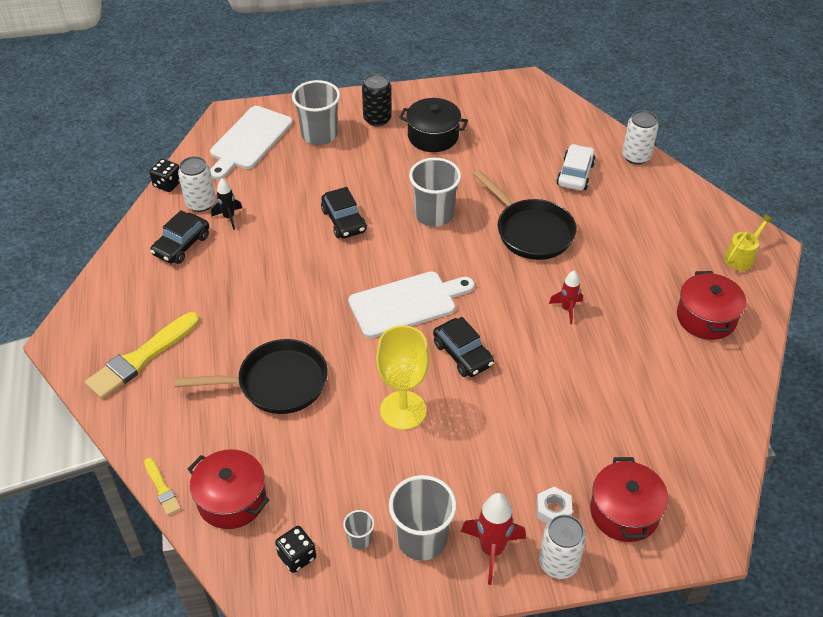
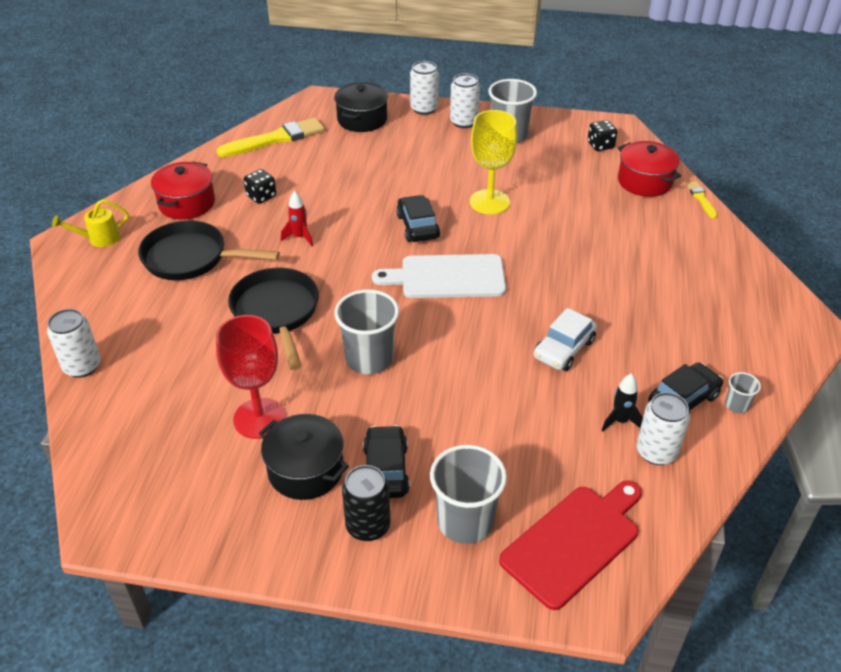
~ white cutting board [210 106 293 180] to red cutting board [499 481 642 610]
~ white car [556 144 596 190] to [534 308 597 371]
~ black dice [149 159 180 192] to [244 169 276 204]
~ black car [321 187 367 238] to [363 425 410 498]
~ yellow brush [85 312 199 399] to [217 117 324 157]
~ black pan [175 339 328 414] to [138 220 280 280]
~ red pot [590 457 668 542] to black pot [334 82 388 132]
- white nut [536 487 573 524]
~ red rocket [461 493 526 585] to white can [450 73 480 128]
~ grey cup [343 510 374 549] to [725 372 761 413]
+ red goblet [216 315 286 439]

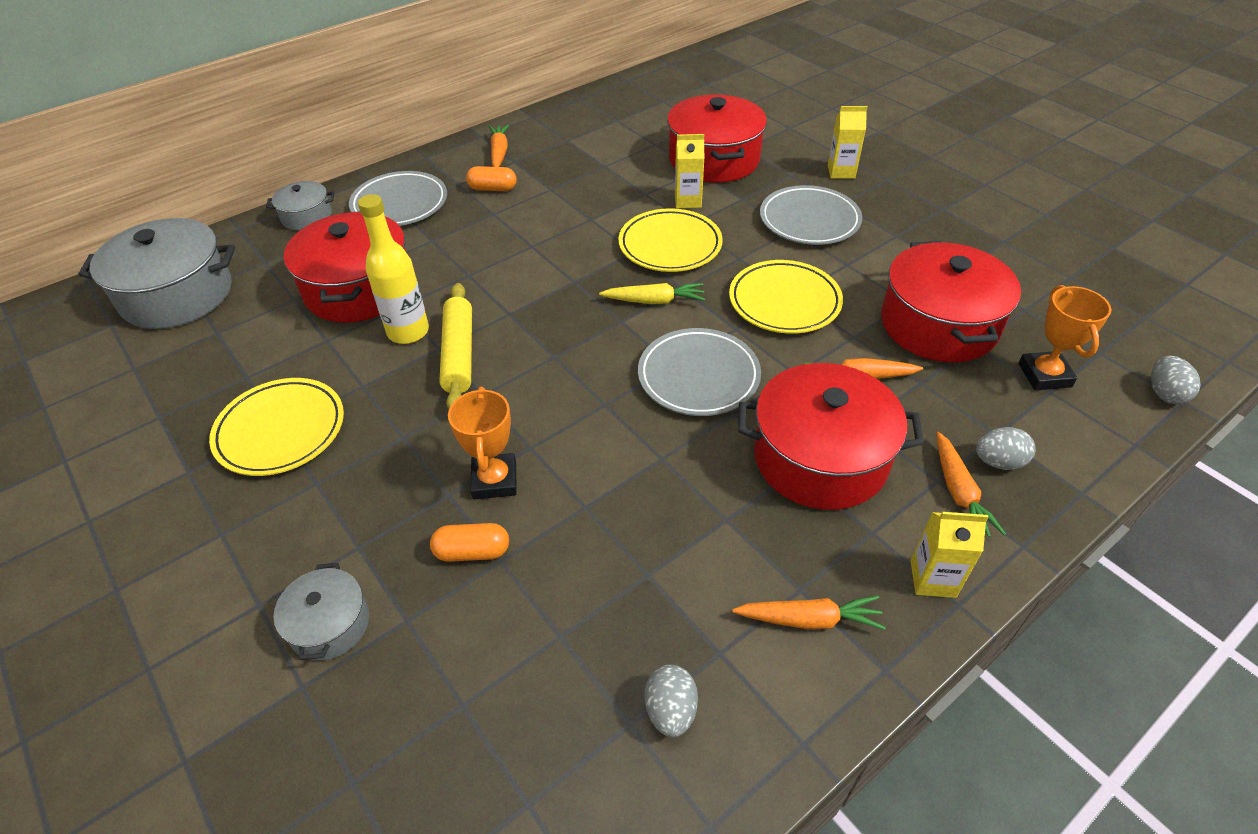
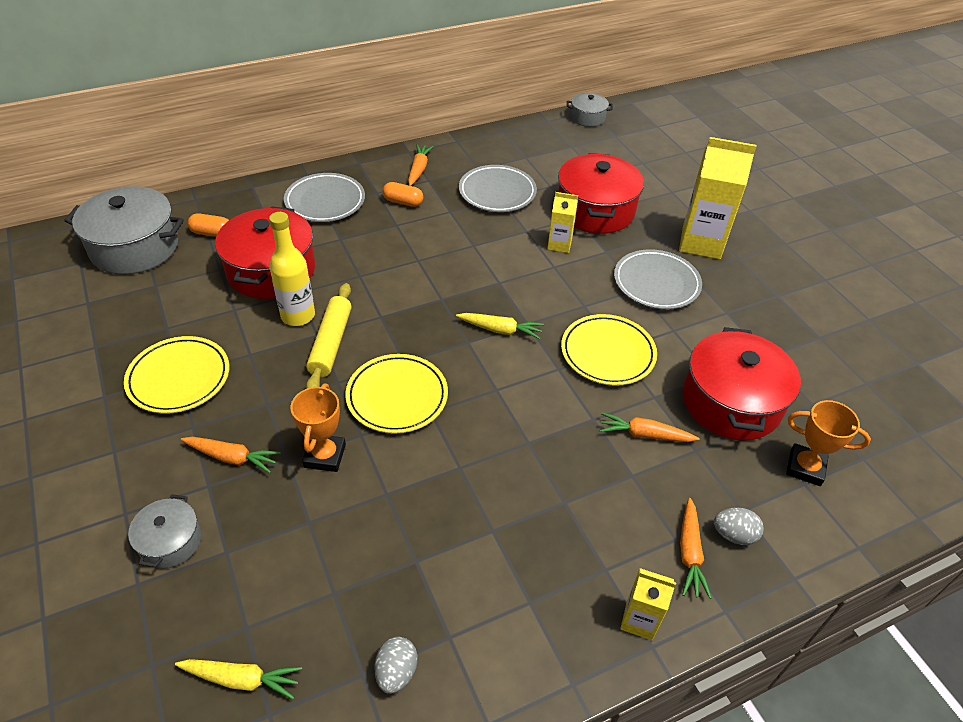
~ yellow carton [828 106 868 179] = [679 137 757 259] x1.91
~ grey pot [266 181 334 230] to [567 93 613 127]
~ yellow plate [619 208 723 272] to [346 354 448 434]
~ orange trophy [1018 285 1111 390] = [786 400 871 486] 75 degrees counterclockwise
~ grey plate [638 328 761 416] to [459 165 537 212]
- grey egg [1151 356 1201 404]
- red pot [738 363 924 510]
~ orange capsule [430 523 509 562] to [188 213 229 237]
~ orange carrot [732 596 886 630] to [181 437 281 473]
+ yellow carrot [175 659 302 699]

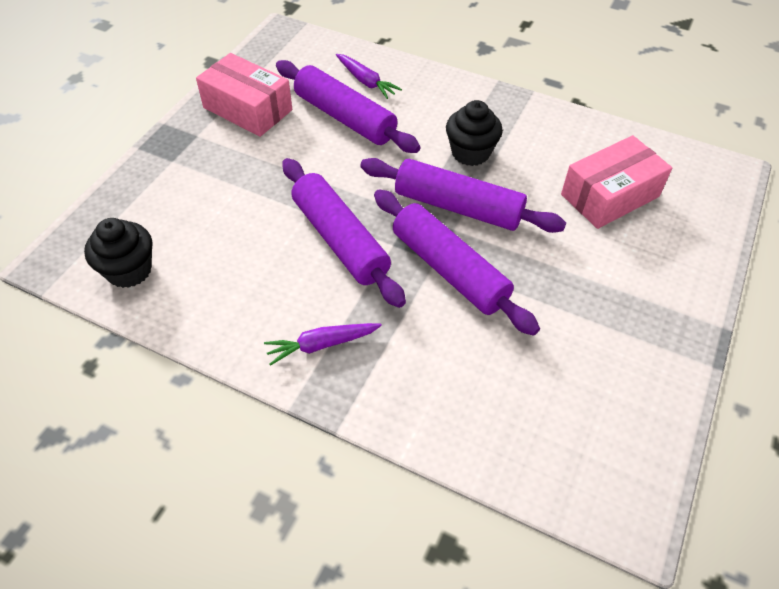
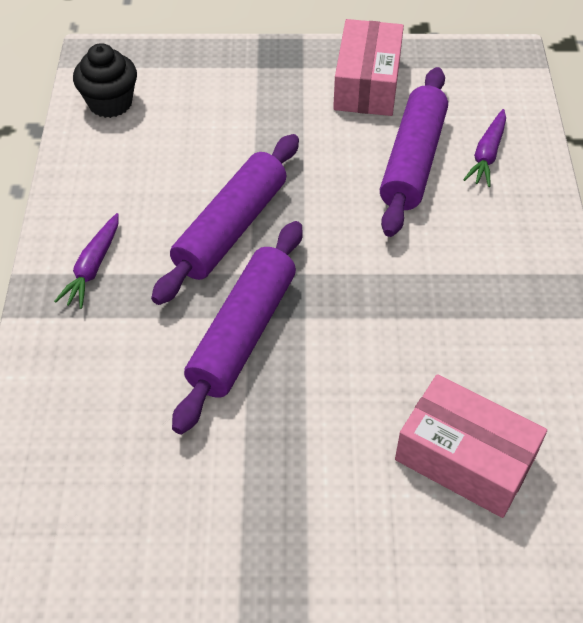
- black cupcake [446 100 503 166]
- purple rolling pin [360 158 566 233]
~ purple carrot [264 323 382 366] = [54 213 119 309] 120 degrees counterclockwise

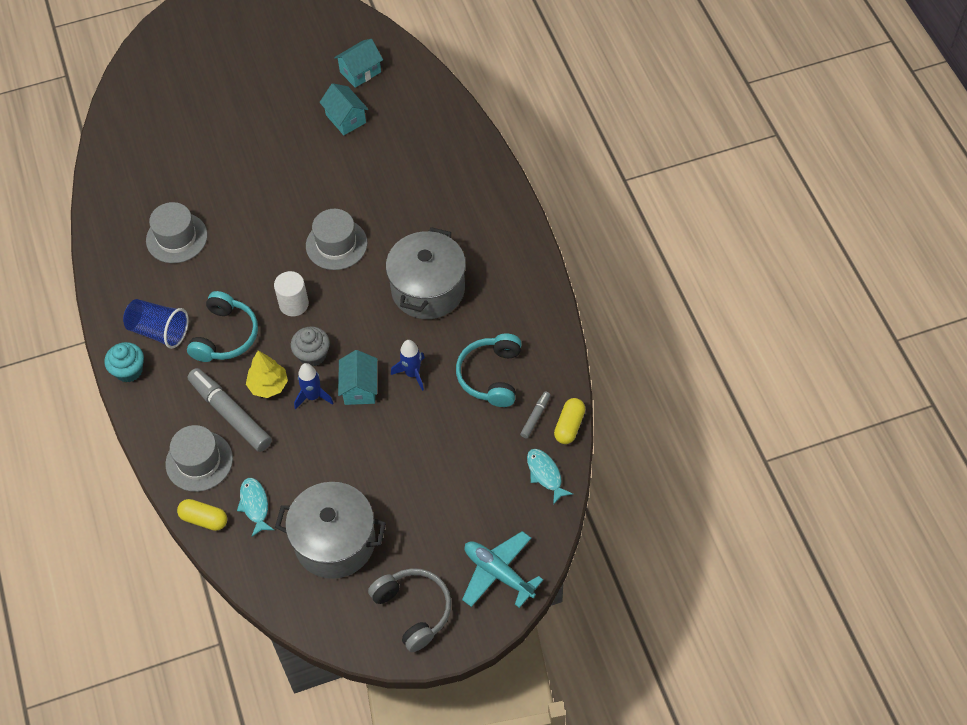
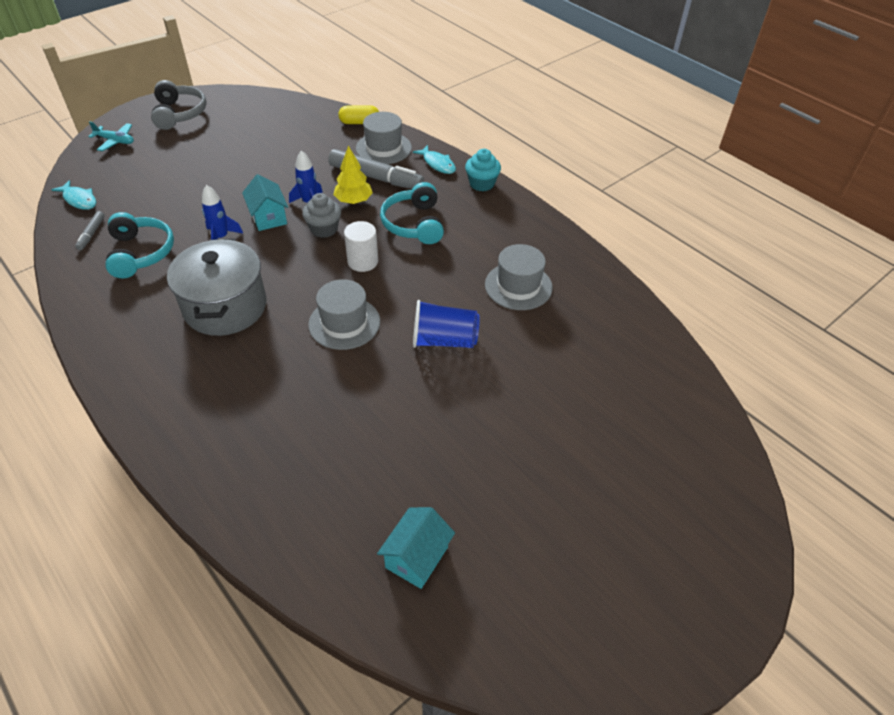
- turquoise house [319 83 368 135]
~ blue cup [123 299 189 349] to [413 300 480 348]
- yellow capsule [554 398 585 444]
~ turquoise fish [237 478 274 537] to [413 145 456 174]
- grey pot [275 482 386 579]
~ turquoise plane [462 531 543 608] = [88 121 134 151] x0.66
~ grey headphones [368 568 451 652] = [151 80 207 130] 135 degrees counterclockwise

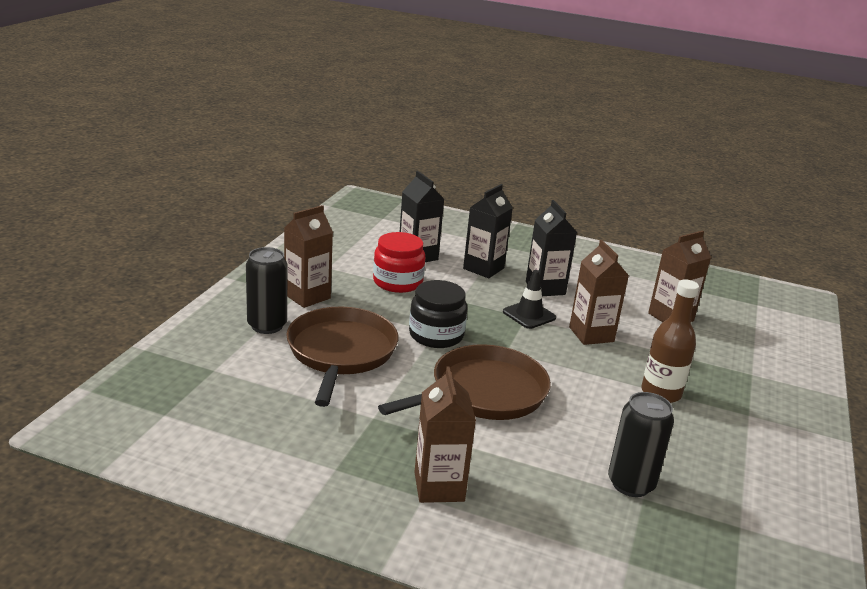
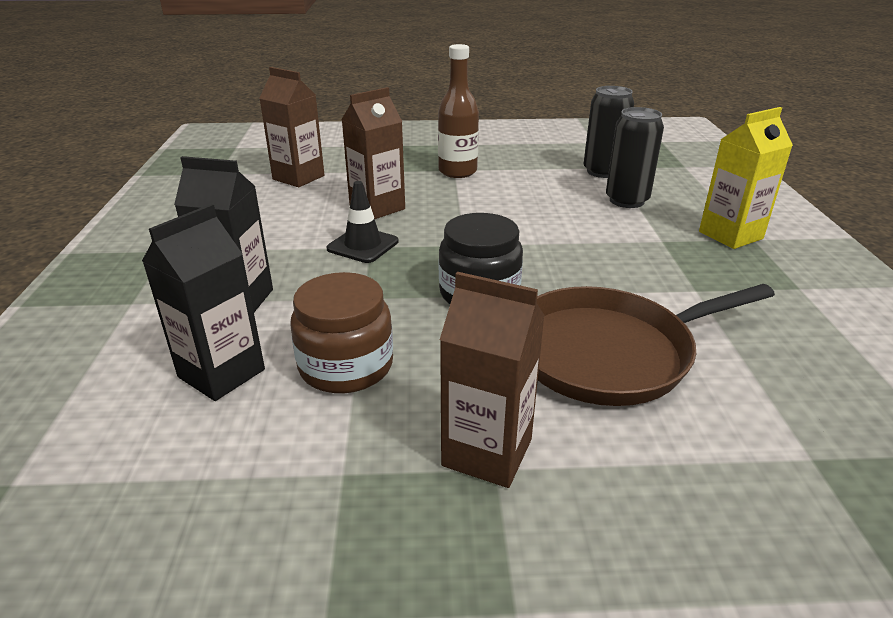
- black carton [526 200 577 296]
~ red jar [373 232 425 293] to brown jar [291 272 393 393]
~ black can [246 247 287 334] to [606 107 664 208]
- brown pan [378 344 551 420]
~ brown carton [415 367 476 503] to yellow carton [699 107 793 249]

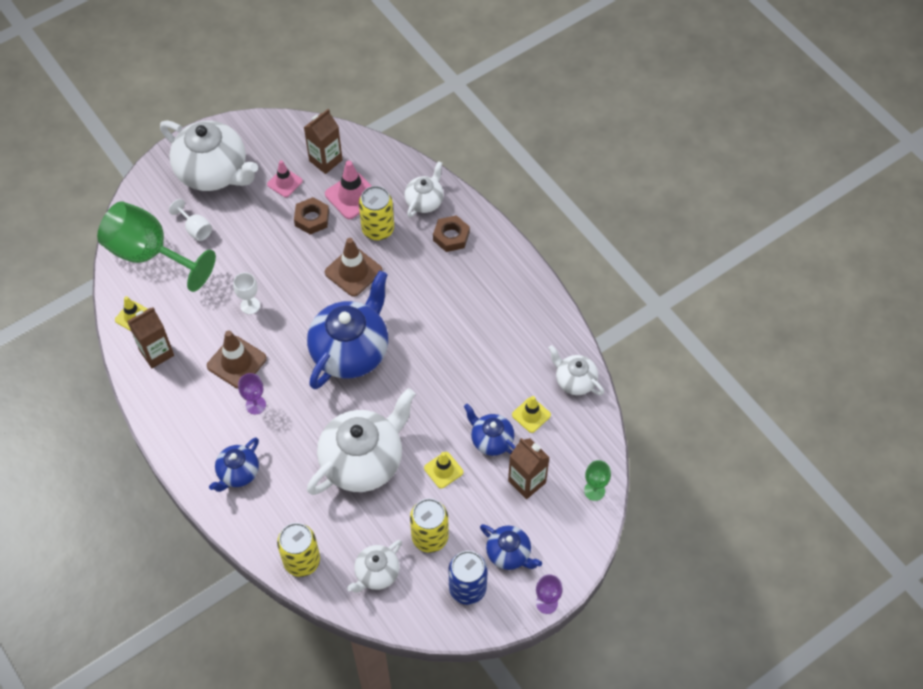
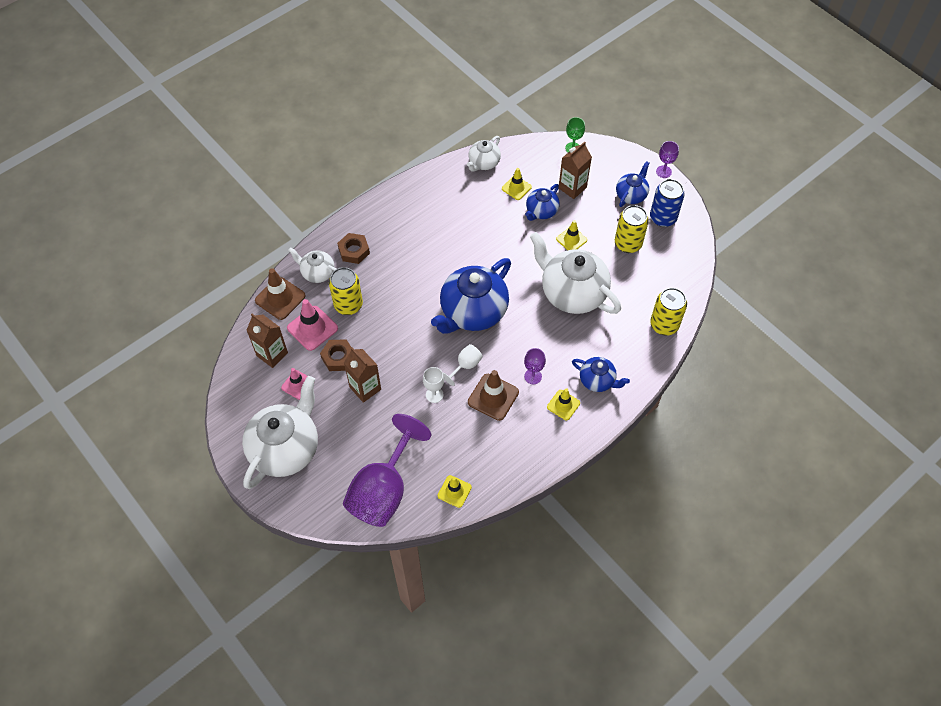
~ white goblet [169 199 212 241] to [443 344 483 386]
~ green goblet [97 201 216 292] to purple goblet [343 414 431 527]
~ brown traffic cone [325 238 383 297] to [255 268 306 320]
~ blue teapot [307 270 388 389] = [431 258 511 334] 75 degrees counterclockwise
~ brown carton [127 307 174 368] to [344 348 381 403]
- white teapot [347 540 402 593]
+ yellow traffic cone [547 388 580 420]

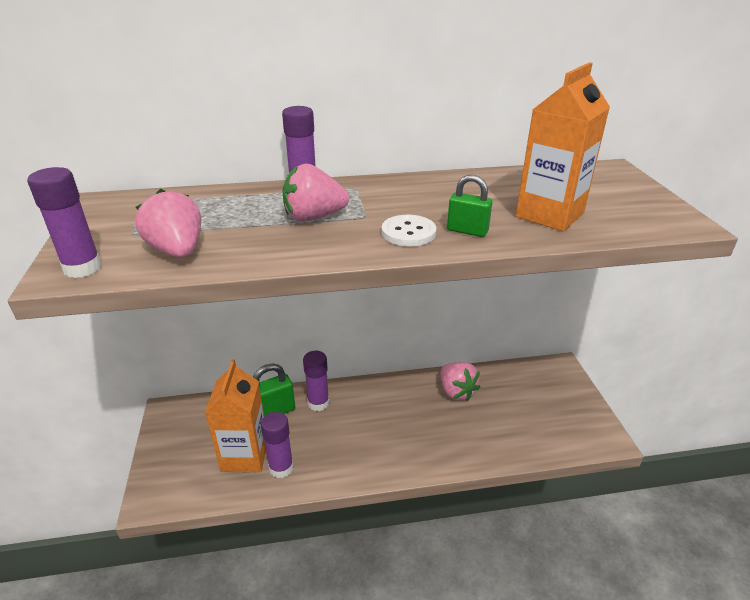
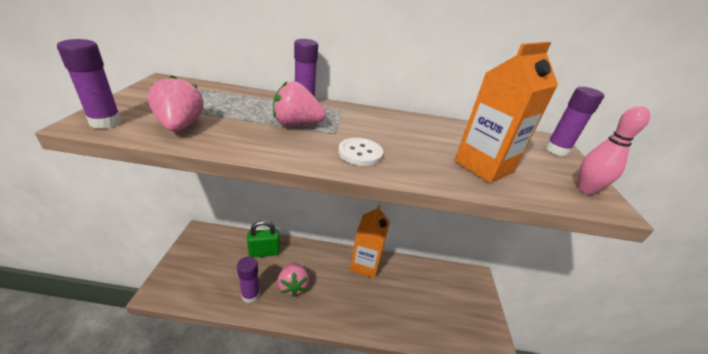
- green padlock [447 175 492 237]
~ purple glue stick [303 351 329 411] to [545 87 604 156]
~ orange carton [205 359 266 472] to [350 204 390 279]
~ pink strawberry [441 362 481 401] to [277 262 310 297]
+ pink bowling pin [578 106 650 195]

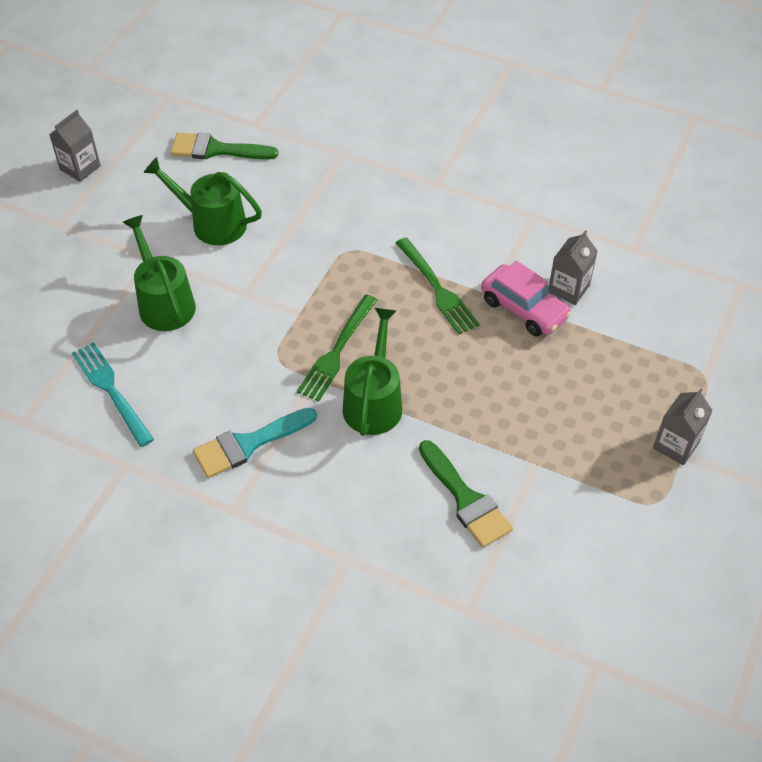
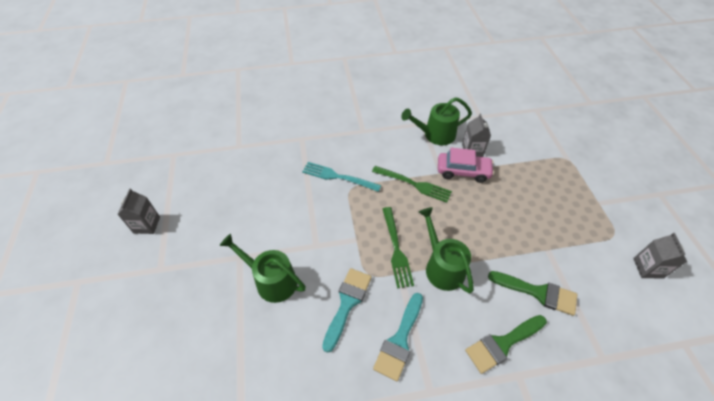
~ green brush [171 132 279 159] to [465 315 547 374]
~ green watering can [144 157 262 245] to [401 97 472 145]
~ turquoise fork [72 342 154 447] to [302 162 381 192]
~ grey carton [653 388 713 465] to [633 233 687 279]
+ turquoise brush [322 268 372 353]

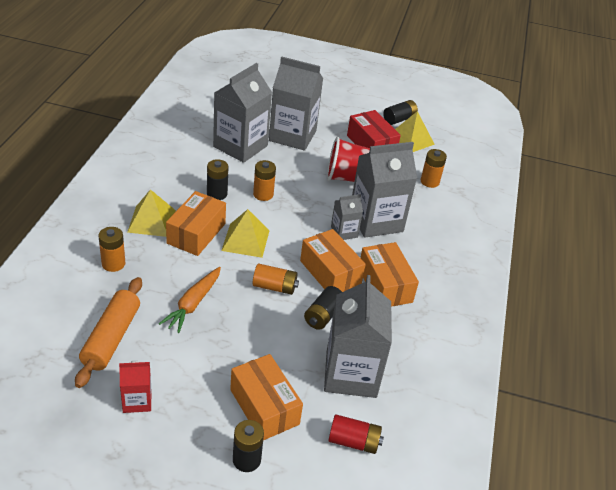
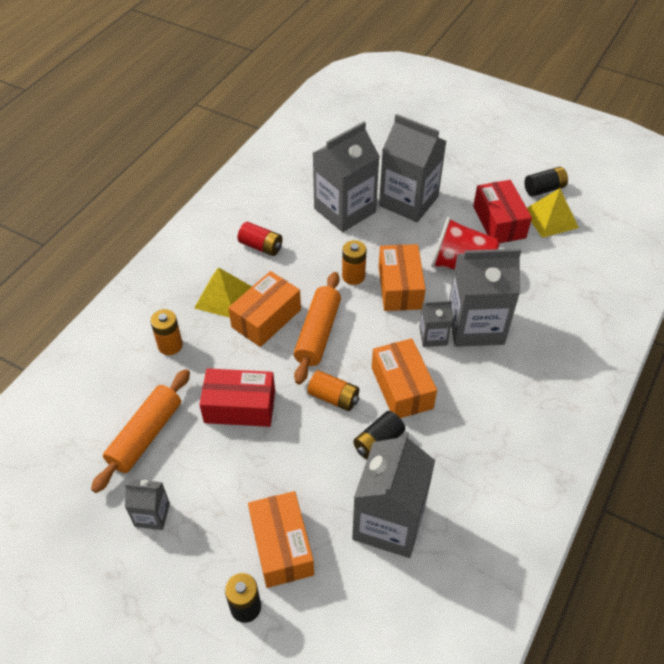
- orange battery [421 149 447 188]
- black battery [207 159 228 200]
~ yellow pyramid [221 209 269 258] to orange rolling pin [294 272 341 385]
~ orange box [360 242 419 307] to [379 244 426 311]
~ orange carrot [159 267 221 333] to red box [199 368 275 427]
~ red carton [119 361 151 413] to grey carton [125 479 170 530]
~ red battery [328 414 384 454] to [238 222 283 256]

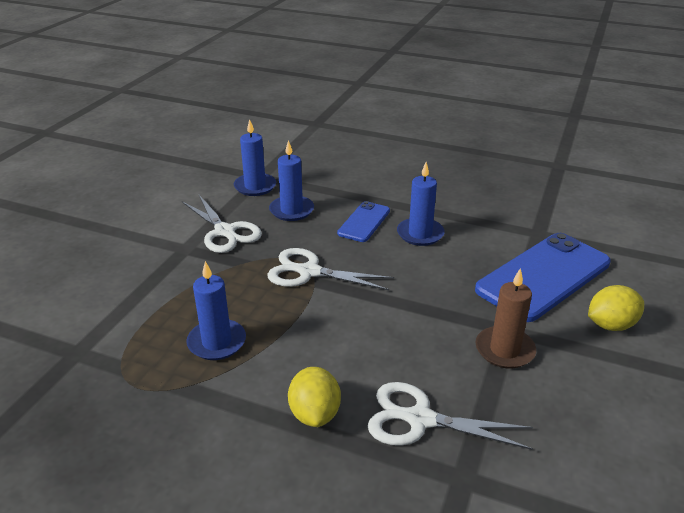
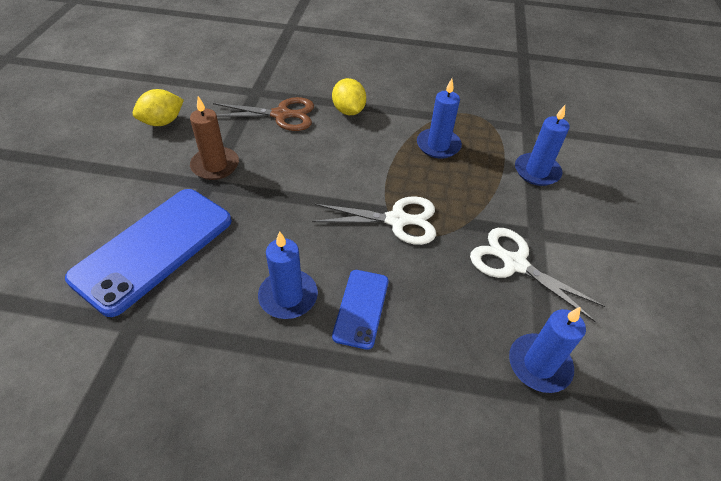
~ blue candle [269 140 314 221] to [515 105 570 186]
~ yellow lemon [588 285 644 331] to [133 89 184 126]
~ white scissors [368 382 533 450] to brown scissors [213 97 314 131]

